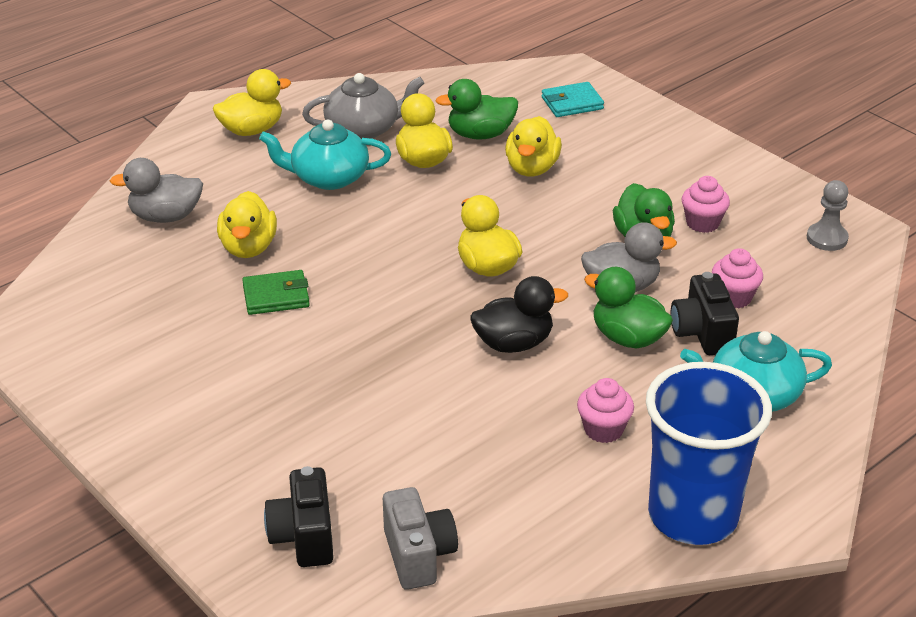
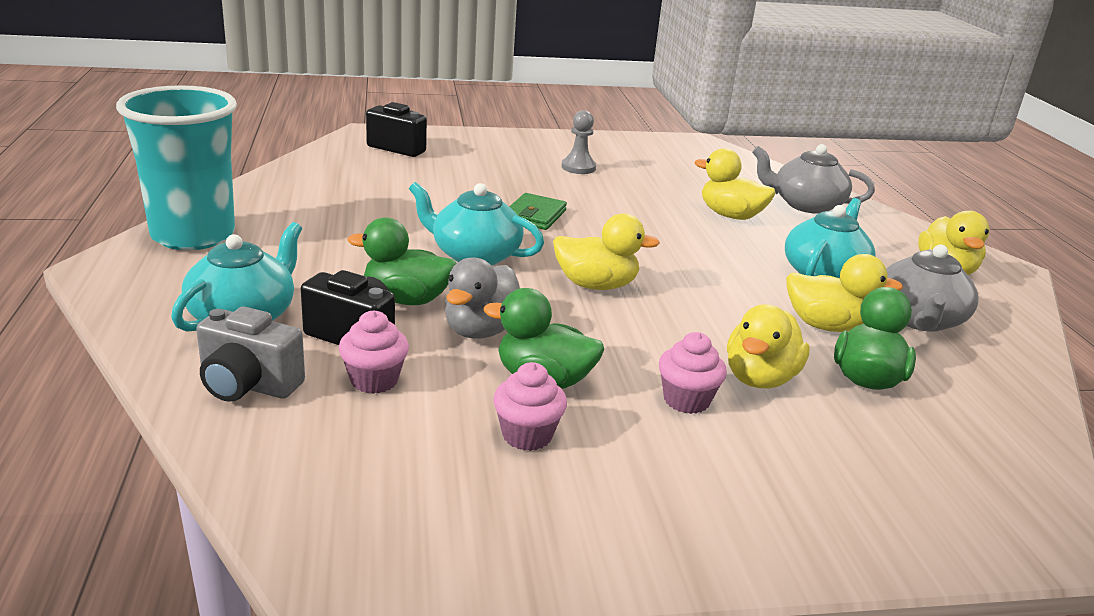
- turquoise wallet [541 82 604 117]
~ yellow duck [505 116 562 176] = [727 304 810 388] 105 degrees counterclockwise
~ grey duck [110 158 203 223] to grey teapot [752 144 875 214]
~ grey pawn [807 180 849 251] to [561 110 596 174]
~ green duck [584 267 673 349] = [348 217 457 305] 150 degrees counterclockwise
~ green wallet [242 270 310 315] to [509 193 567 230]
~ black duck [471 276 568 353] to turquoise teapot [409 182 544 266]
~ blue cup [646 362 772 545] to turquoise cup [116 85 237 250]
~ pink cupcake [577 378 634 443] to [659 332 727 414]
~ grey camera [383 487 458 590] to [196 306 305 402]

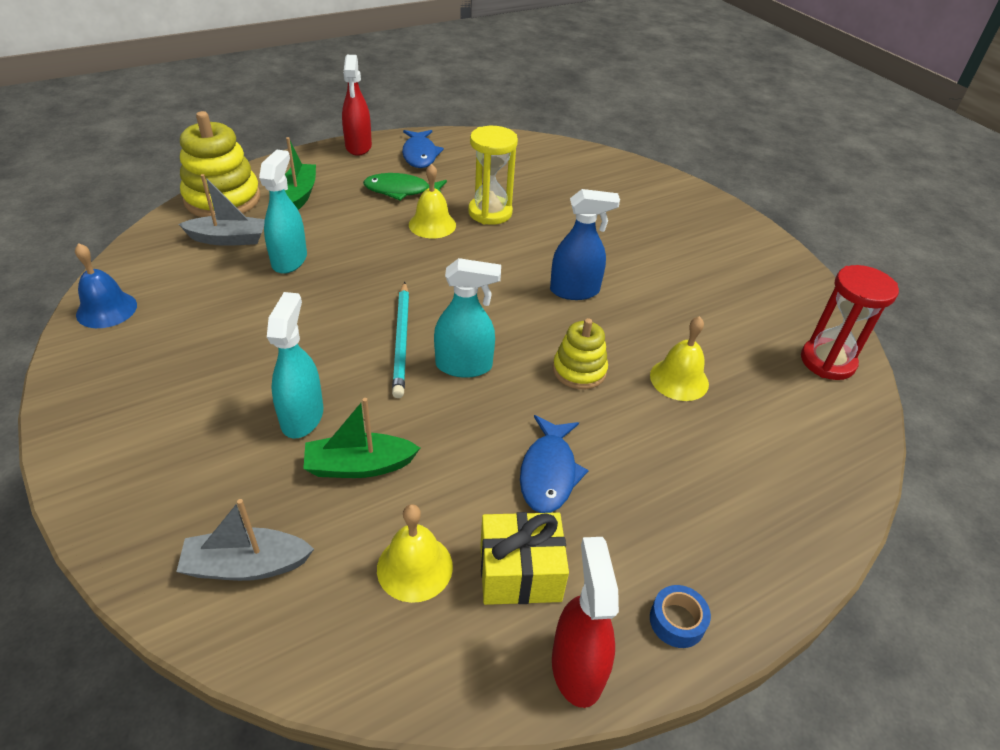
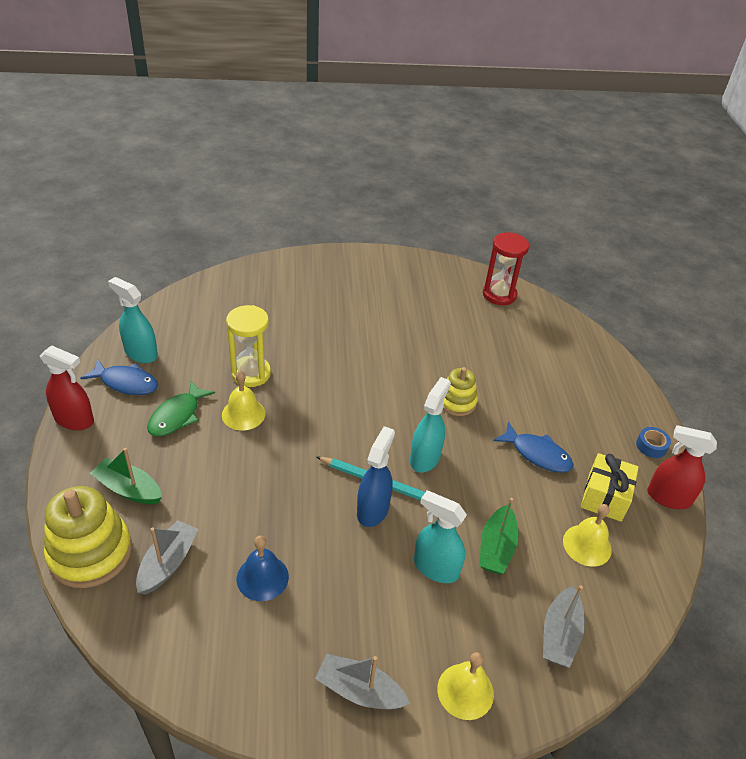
~ turquoise spray bottle [259 150 307 274] to [108 277 158 363]
~ blue spray bottle [550 189 620 300] to [357 426 395 527]
~ blue bell [75 243 137 328] to [237 536 289 601]
~ yellow bell [650 316 709 401] to [437 652 494 720]
+ grey boat [315 654 410 710]

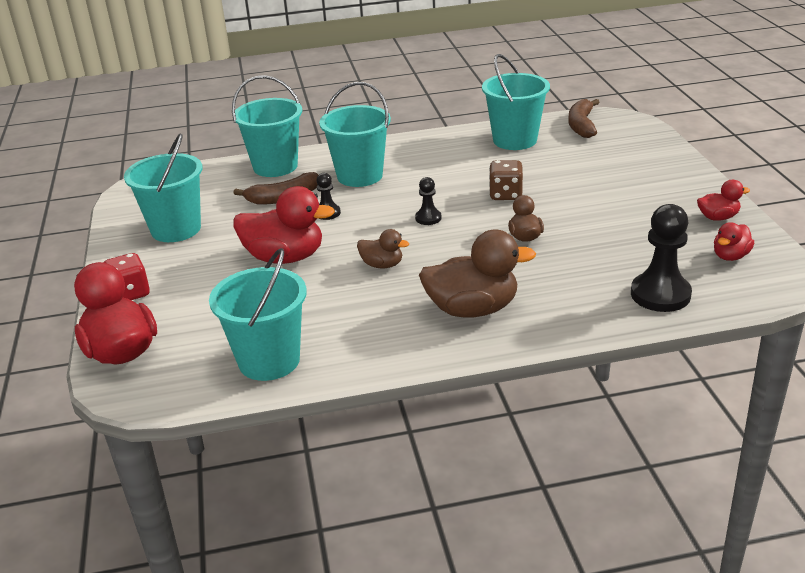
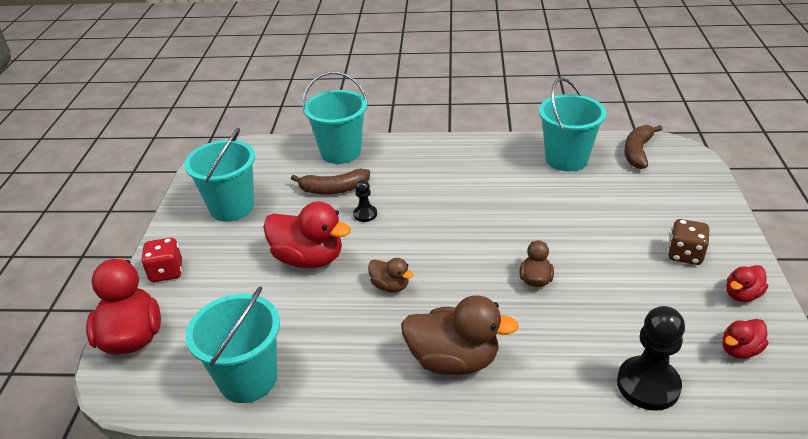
- turquoise bucket [319 82 391 187]
~ brown dice [489 160 523 200] to [668 219 709 265]
- black pawn [415 177 442 225]
~ red duck [697 180 750 221] = [726 265 768 302] 135 degrees clockwise

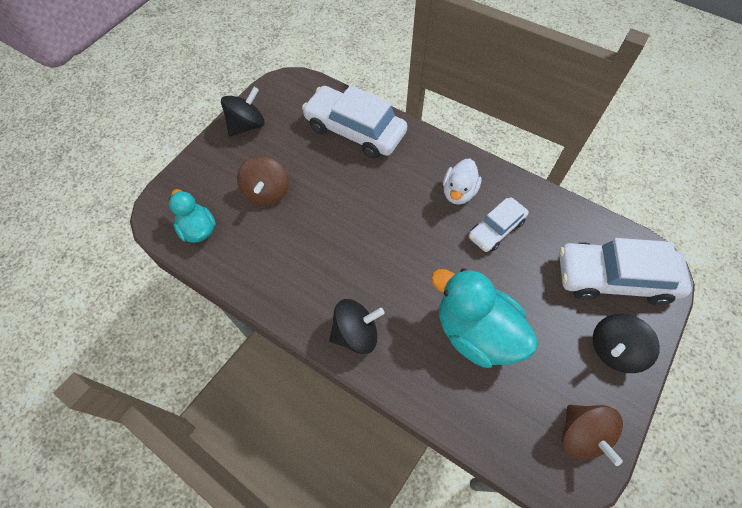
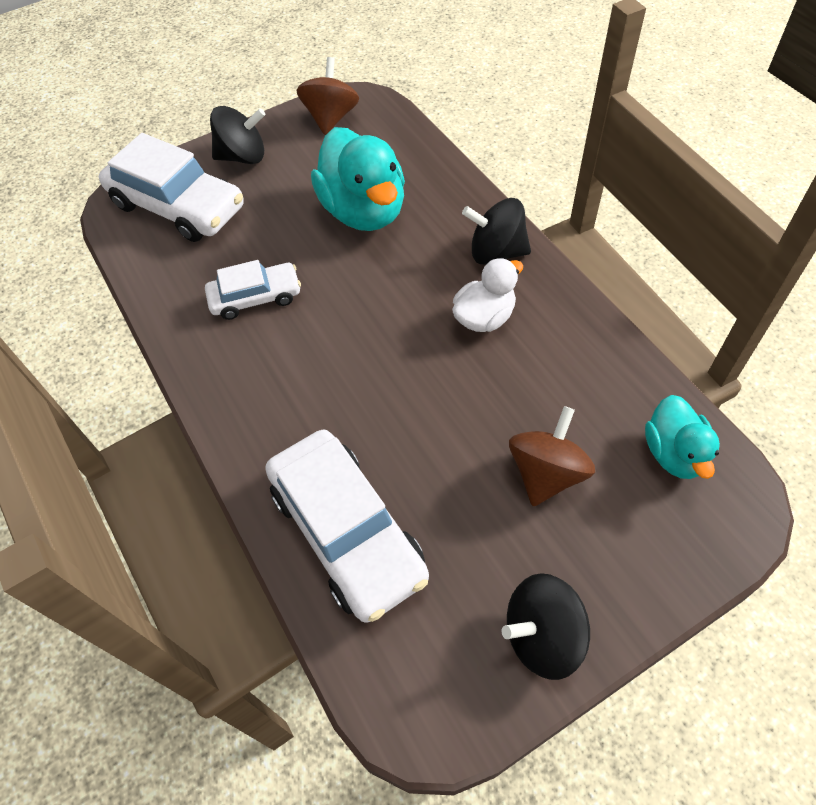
~ white duck [443 159 482 205] to [452 258 523 332]

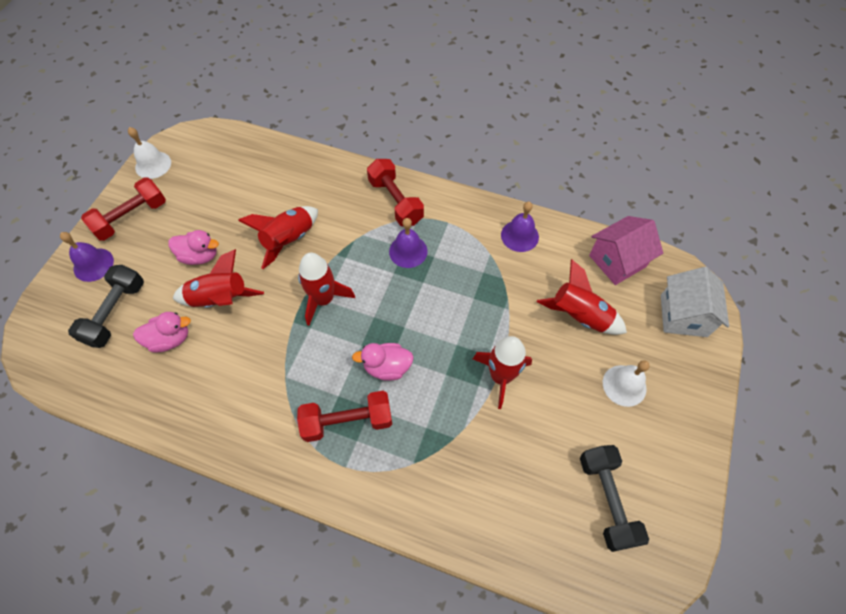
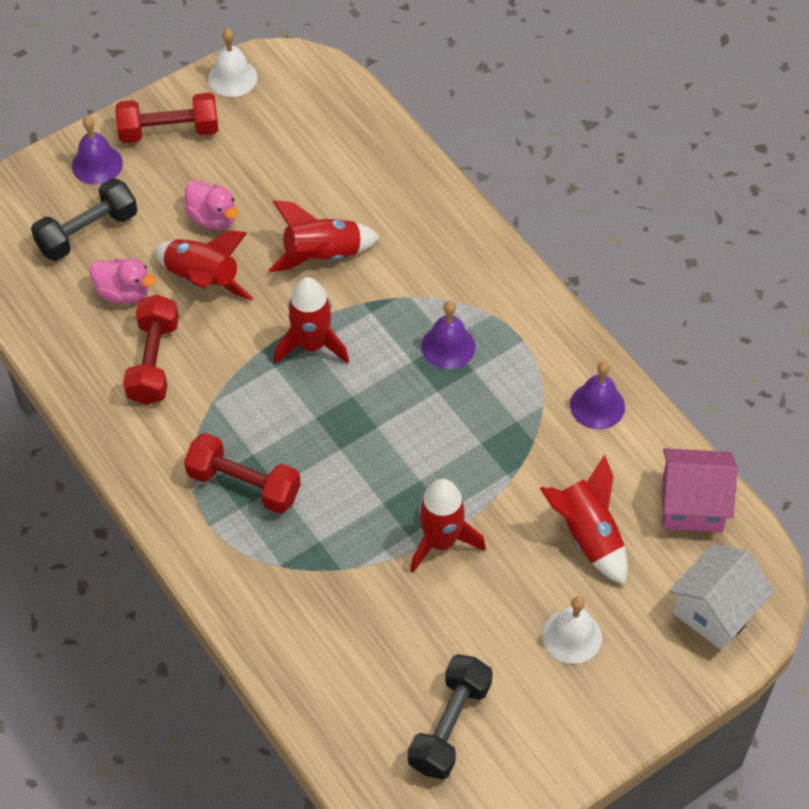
~ red dumbbell [367 159 424 227] to [123 295 179 405]
- pink duck [352 343 414 381]

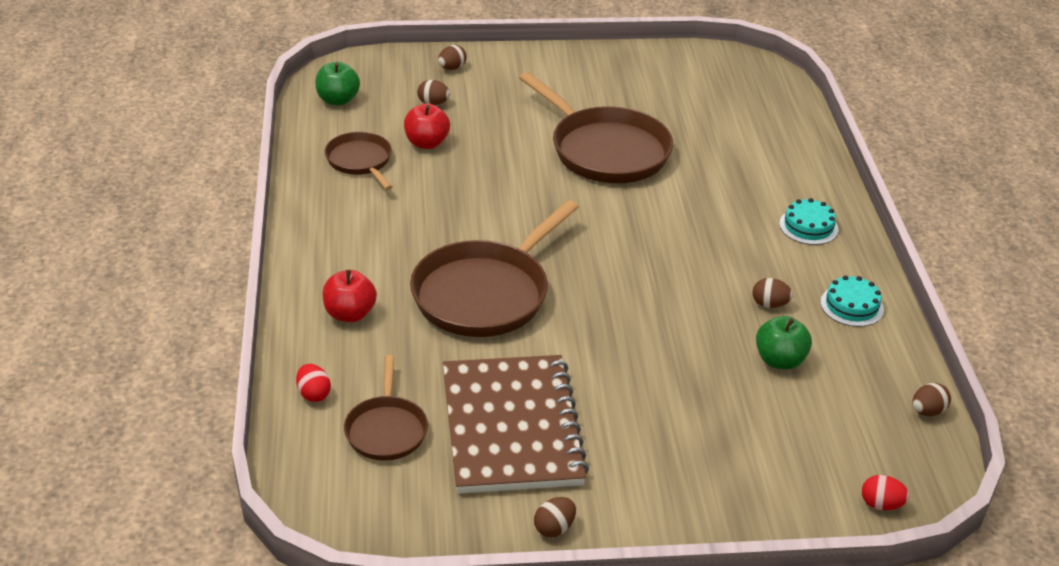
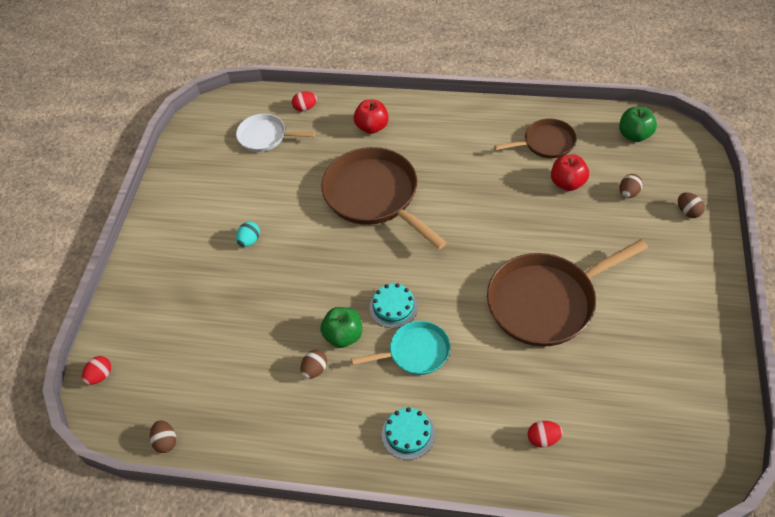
~ turquoise cake [821 275 884 327] to [370 283 418 328]
~ green apple [756 316 812 370] to [320 307 362 348]
~ brown pan [344 355 428 461] to white pan [236 114 315 152]
- brown notebook [443 355 589 494]
- brown egg [534 497 576 537]
+ turquoise egg [236 222 260 247]
+ turquoise pan [352 321 450 375]
+ red egg [528 421 563 448]

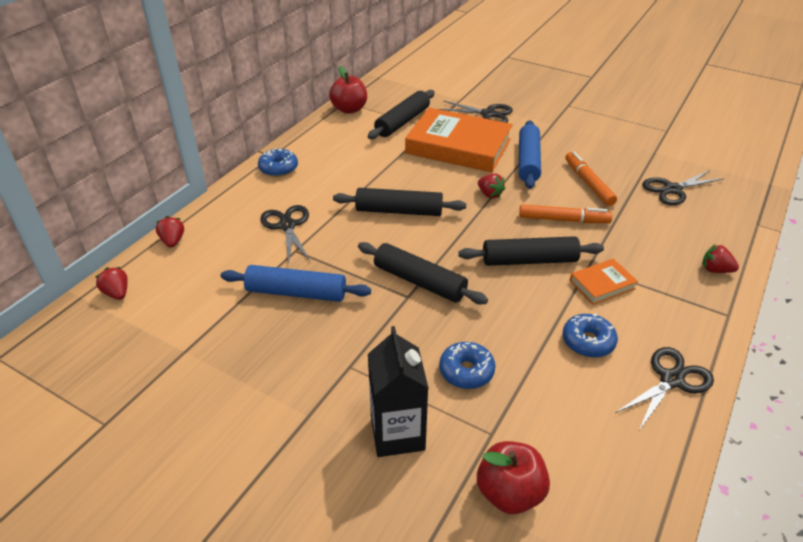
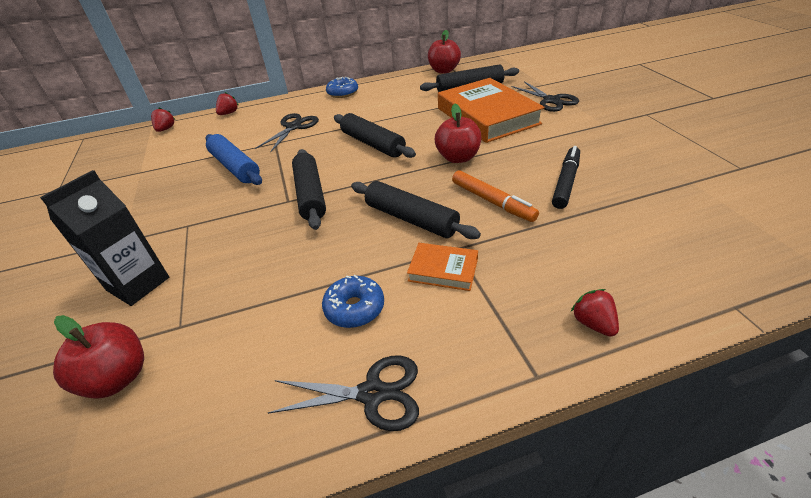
- blue rolling pin [519 120 541 189]
~ orange marker [565 151 617 206] to black marker [552 146 580 209]
- black scissors [642 170 724 205]
~ red strawberry [478 173 505 199] to red apple [435 104 481 163]
- blue donut [439 342 495 389]

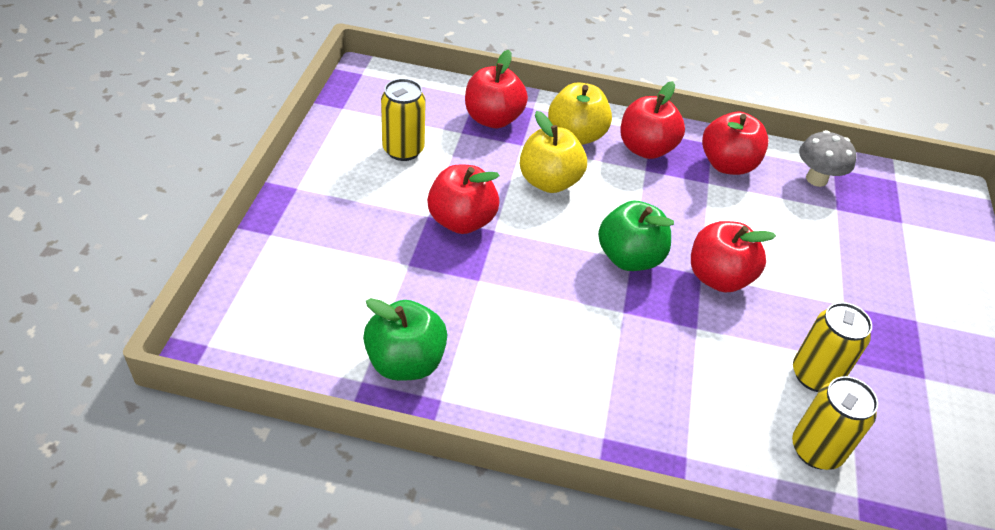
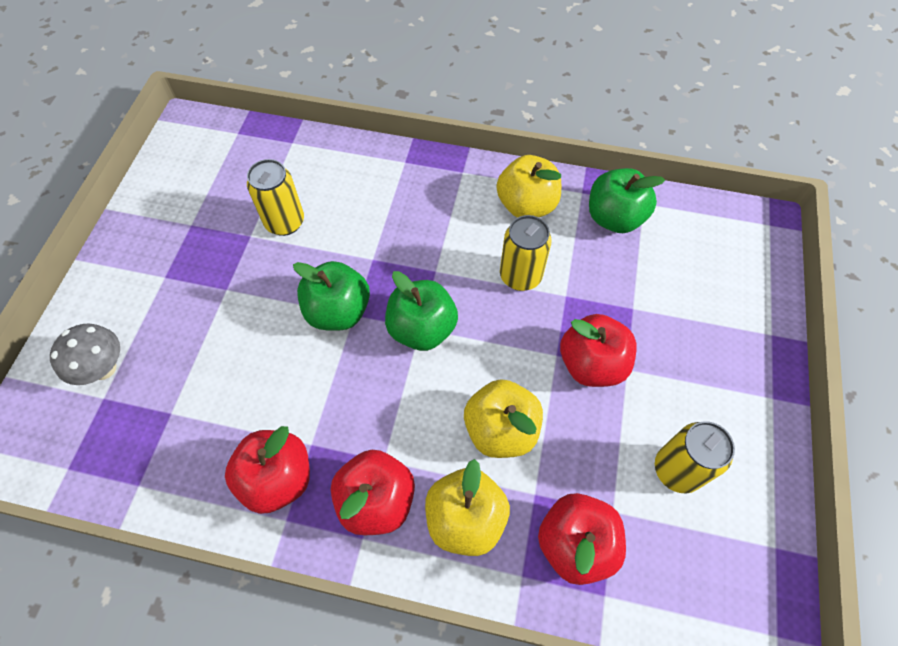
~ grey mushroom [799 130 857 187] to [50 324 120 385]
~ red apple [691 221 776 292] to green apple [293 261 370 331]
~ yellow can [792 376 878 470] to [500 215 552 291]
+ yellow apple [496 155 561 218]

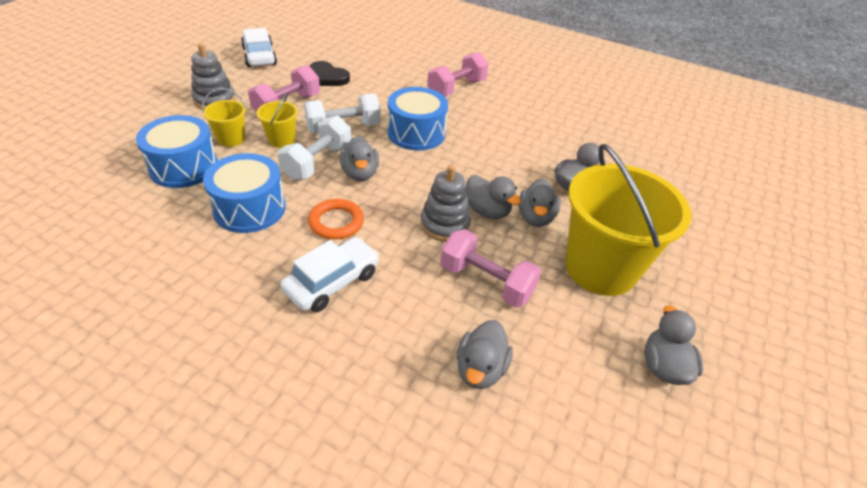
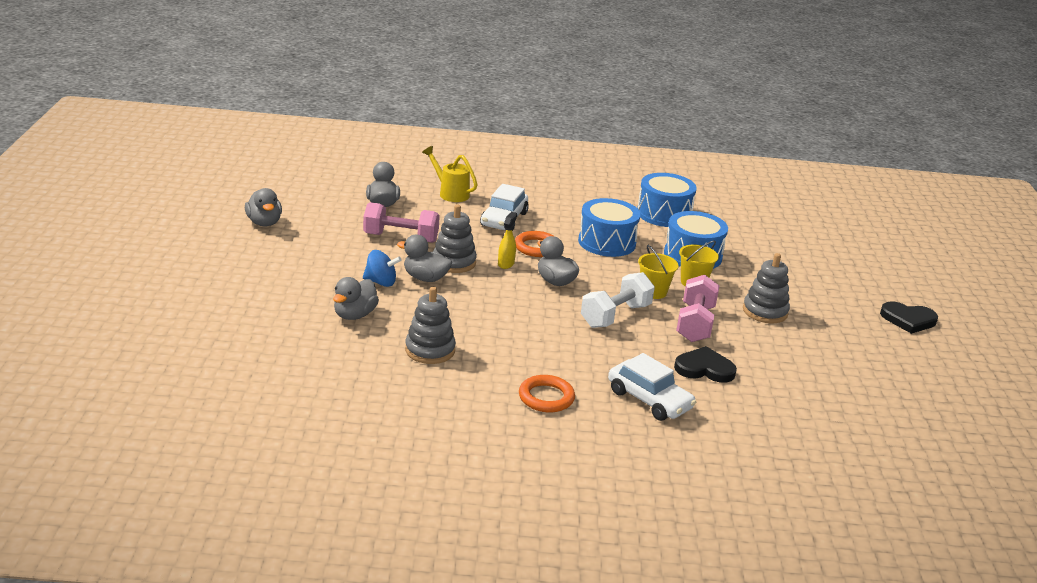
~ white car [241 28 277 67] to [608 353 696 421]
~ pink dumbbell [427 52 489 96] to orange ring [519 375 575 412]
~ blue drum [388 87 448 151] to [637 173 697 227]
- white dumbbell [278 116 351 180]
- yellow bucket [565 144 691 296]
~ grey duck [519 179 561 227] to blue spinning top [363 250 402 287]
+ yellow watering can [422 146 478 202]
+ yellow spray bottle [498 212 517 269]
+ grey stacking toy [405 287 456 364]
+ black heart [880 301 938 334]

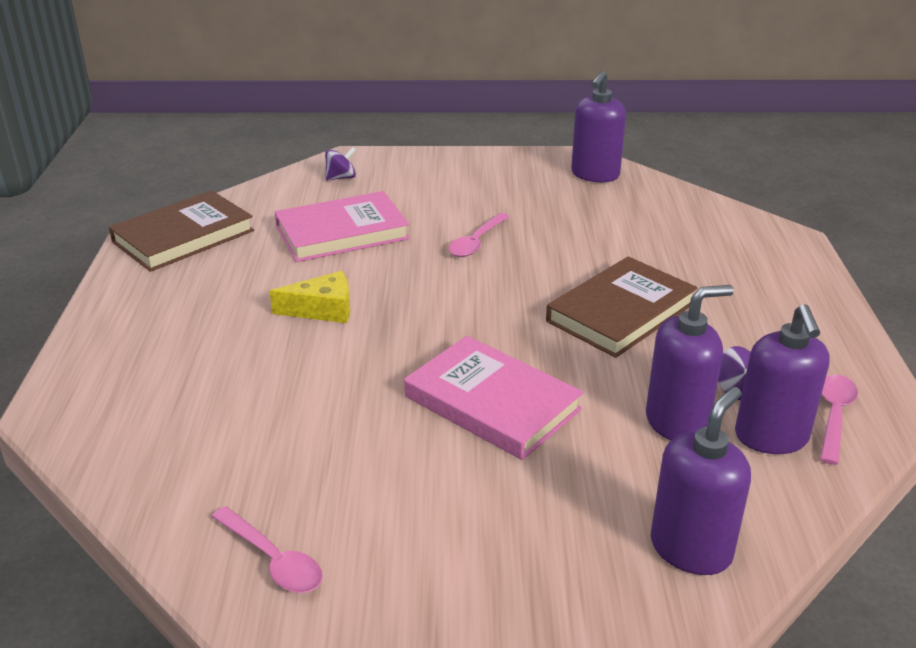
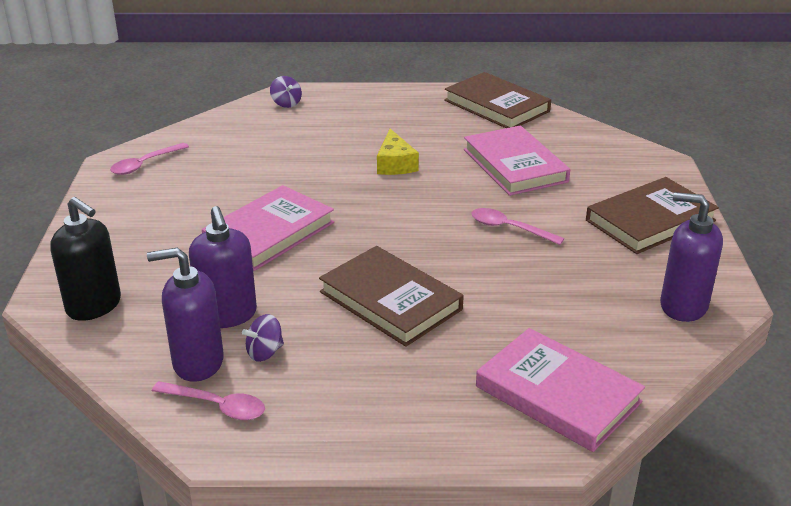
~ purple spinning top [325 147 356 181] to [270 76 302 108]
~ purple soap dispenser [651 387 751 575] to black soap dispenser [50 197 121 321]
+ brown book [586 177 719 254]
+ pink book [476 328 645 452]

